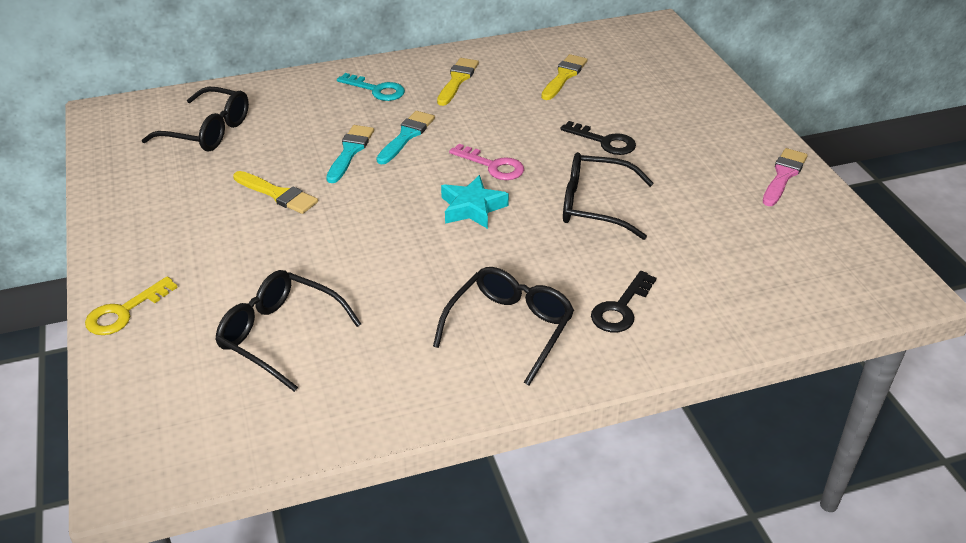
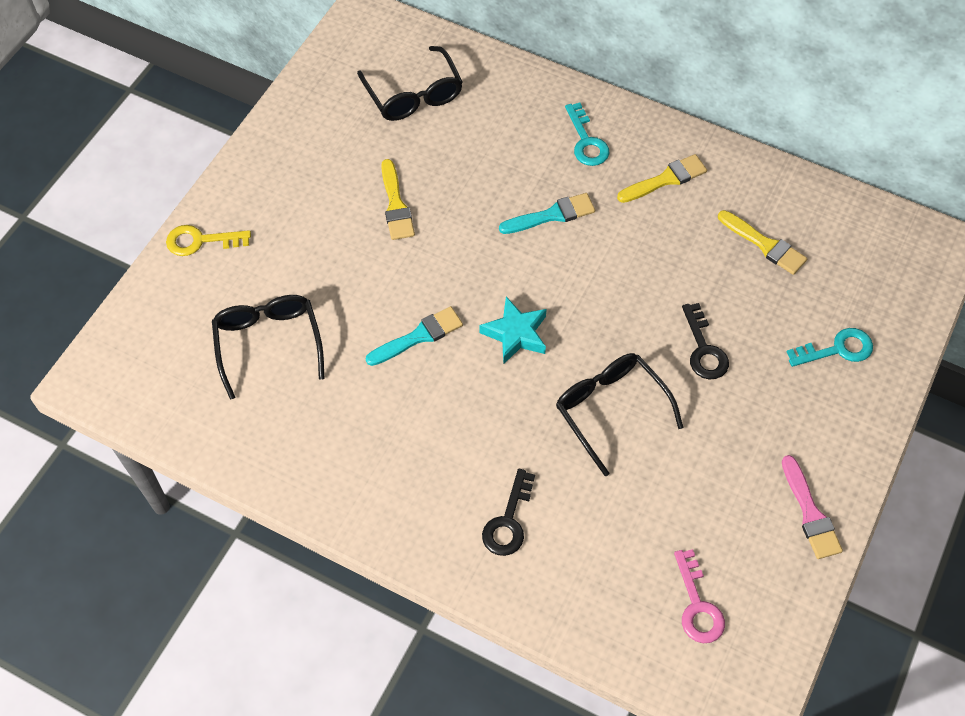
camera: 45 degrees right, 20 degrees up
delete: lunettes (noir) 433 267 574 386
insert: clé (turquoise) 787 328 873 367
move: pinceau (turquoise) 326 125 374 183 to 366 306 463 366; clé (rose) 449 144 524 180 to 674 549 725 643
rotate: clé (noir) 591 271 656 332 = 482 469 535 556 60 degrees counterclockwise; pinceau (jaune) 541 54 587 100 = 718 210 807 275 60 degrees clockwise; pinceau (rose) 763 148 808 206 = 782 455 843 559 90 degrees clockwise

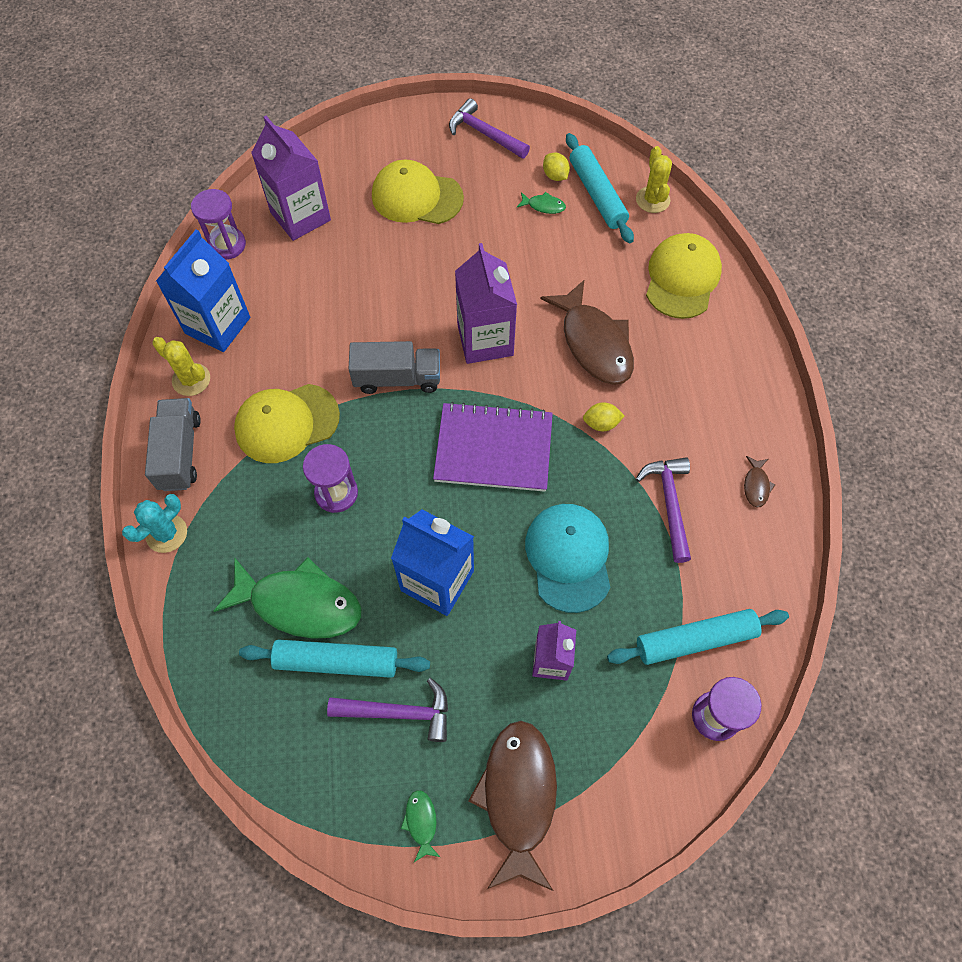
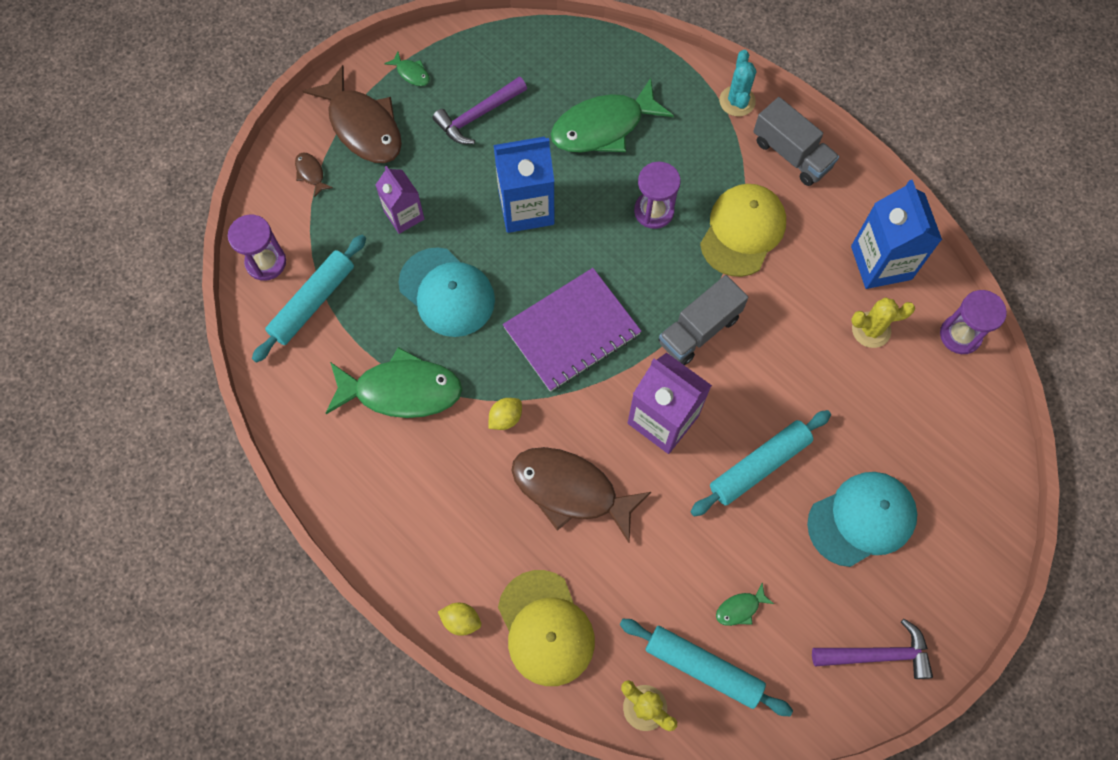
camera: 140 degrees right, 5 degrees up
delete: brique de lait (violet) 251 116 331 241
move: poisson (marron) 744 456 776 508 to 295 152 333 198; citron (jaune) 543 153 570 181 to 438 602 481 636; rouleau à pâtisserie (turquoise) 239 639 430 678 to 690 410 831 516; cactus (jaune) 152 337 210 396 to 851 297 915 348
replace: marteau (violet) 636 457 691 563 to poisson (vert) 325 347 463 418
recolor: casquette (jaune) 372 159 464 224 to casquette (turquoise) 807 472 917 567

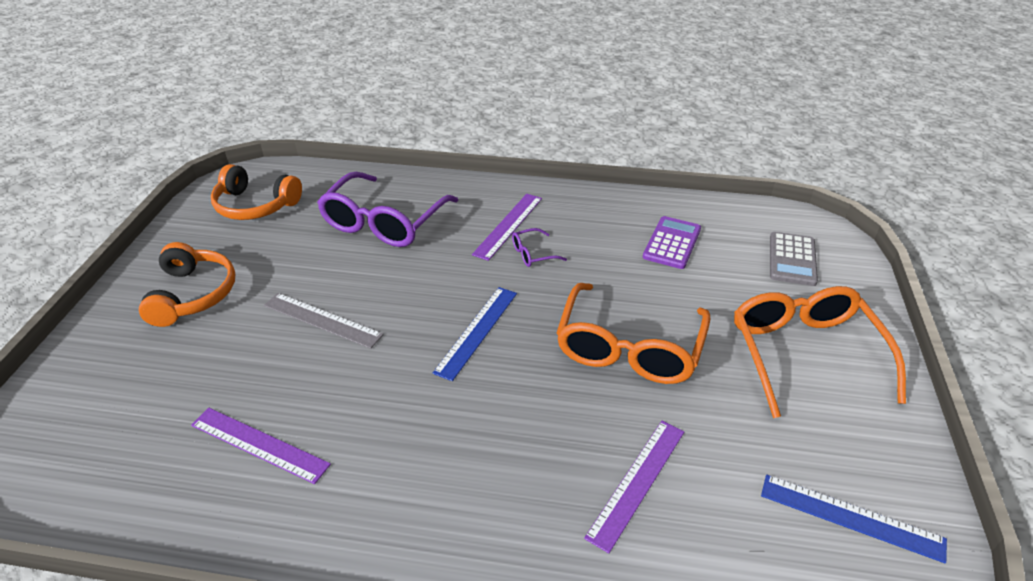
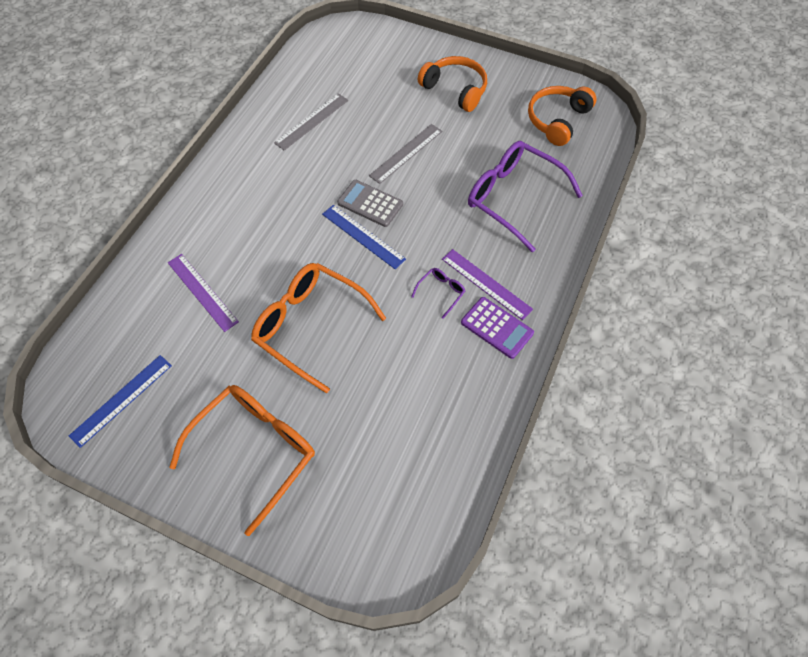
camera: 105 degrees right, 20 degrees up
move: calculatrice (gris) 770 232 818 286 to 337 180 403 227; calculatrice (violet) 643 216 701 269 to 461 297 534 359
recolor: règle (violet) 191 408 331 484 to règle (gris) 274 93 348 150
rotate: lunettes (orange) 734 286 906 418 = 169 385 315 536 60 degrees counterclockwise; lunettes (violet) 512 228 567 267 = 411 268 465 319 45 degrees clockwise; casque audio (orange) 139 242 235 327 = 418 56 487 112 150 degrees counterclockwise

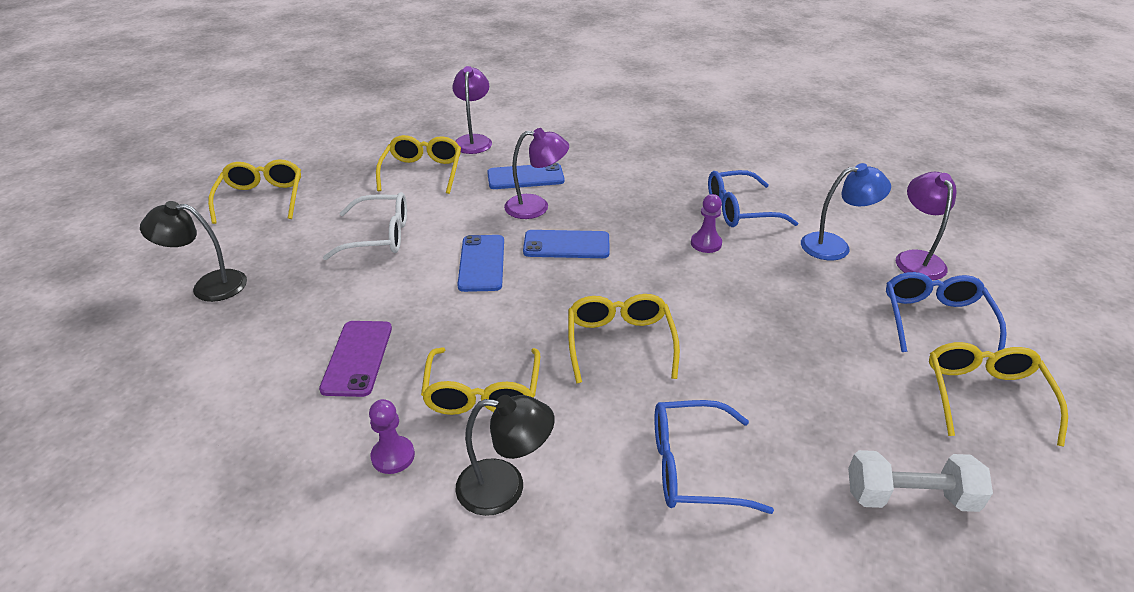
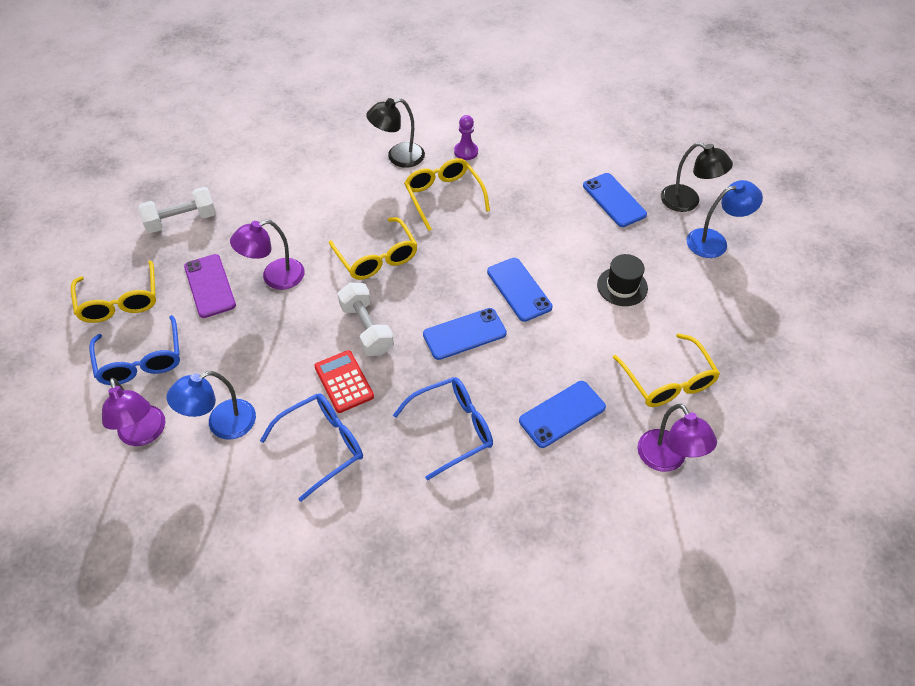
camera: 155 degrees right, 15 degrees up
delete: lunettes (jaune) 208 159 301 224
insert: haltère (blanc) 338 283 394 356; téléphone (bleu) 583 173 647 227; lampe (bleu) 687 180 763 258
move: téléphone (violet) 319 321 392 397 to 184 254 236 318; lampe (violet) 504 128 569 219 to 230 220 305 290; lunettes (bleu) 655 400 774 514 to 393 377 493 480
replace: pion (violet) 691 194 722 253 to calculatrice (rouge) 314 350 374 413; lunettes (blanc) 323 192 407 260 to chapeau (noir) 597 254 648 306
rotate: lampe (noir) 140 201 247 302 = 661 142 733 212 60 degrees clockwise

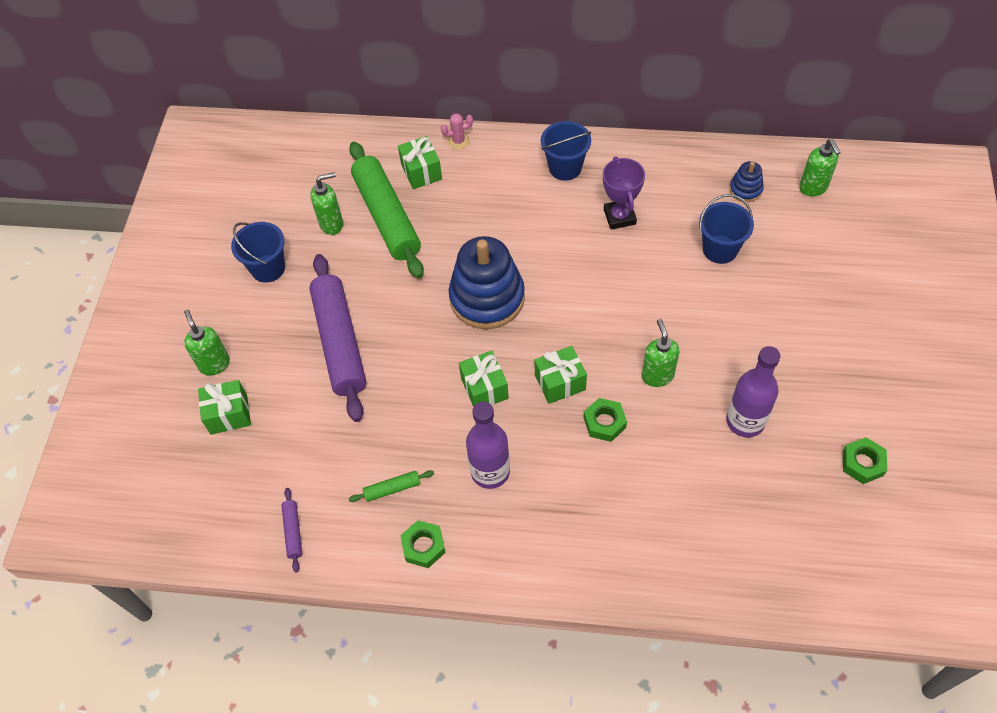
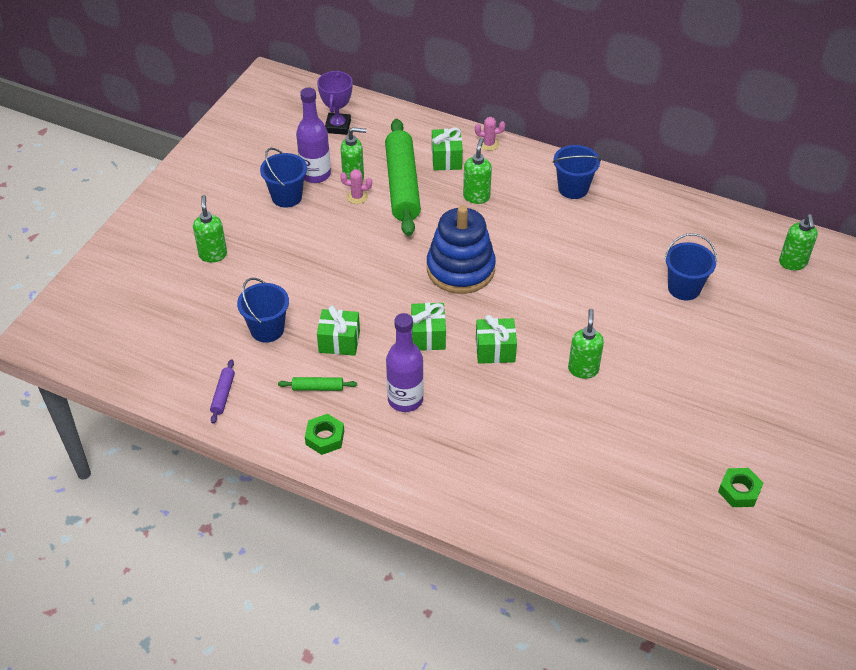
camera: 15 degrees right, 10 degrees down
delete: rouleau à pâtisserie (violet) 309 254 366 422; écrou (vert) 584 398 627 442; jouet à empiler (bleu) 730 161 764 202
insert: seau (bleu) 237 278 289 343; cactus (rose) 340 169 372 204; distributeur de savon (vert) 463 138 492 204
move: bouteille (violet) 726 346 780 438 to 296 88 331 183; trophée (violet) 603 156 645 230 to 317 71 352 135; cadeau (vert) 198 380 251 435 to 317 306 360 356

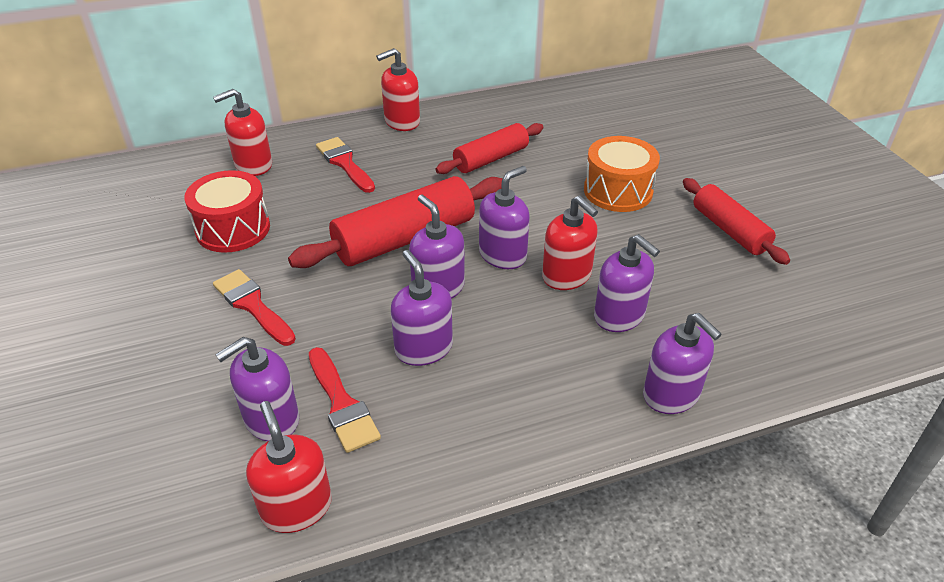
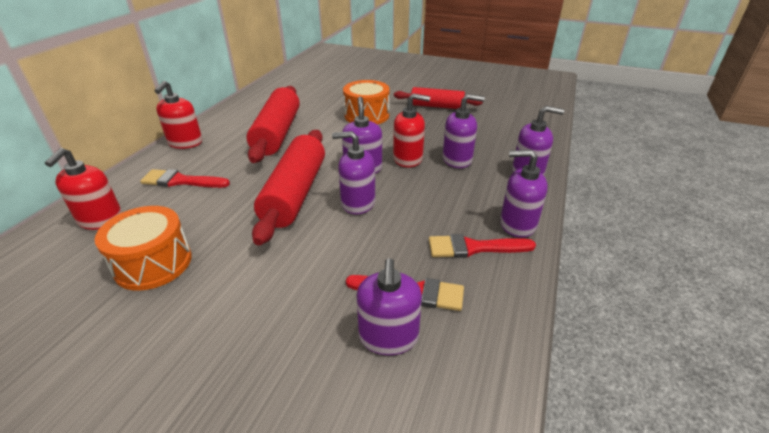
camera: 50 degrees left, 5 degrees down
delete: distributeur de savon (rouge) 246 401 332 533
move: pinceau (rouge) 213 269 296 346 to 429 234 536 258; distributeur de savon (violet) 391 250 453 366 to 500 150 548 238
recolor: tambour (rouge) 184 170 270 253 to tambour (orange) 95 206 192 291
resize: rouleau à pâtisserie (rouge) 435 123 543 174 = 246 86 300 163 x1.58

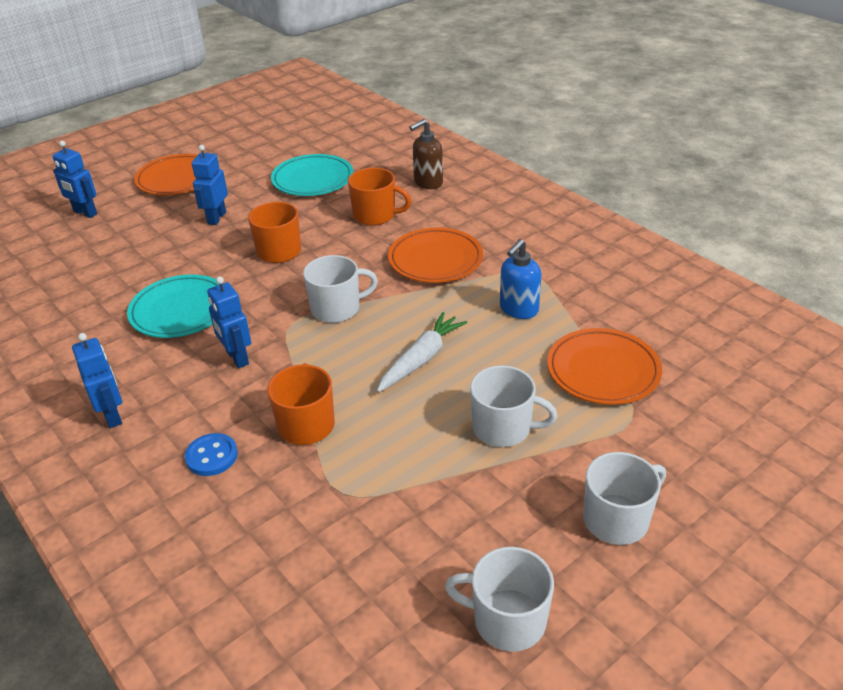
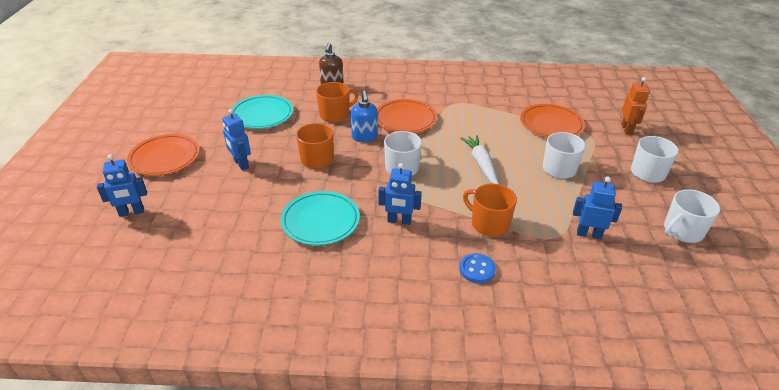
camera: 50 degrees left, 0 degrees up
insert: robot (orange) 622 77 650 135
move: distributeur de savon (bleu) 500 239 542 319 to 351 91 378 142; robot (bleu) 72 333 122 428 to 573 177 622 239

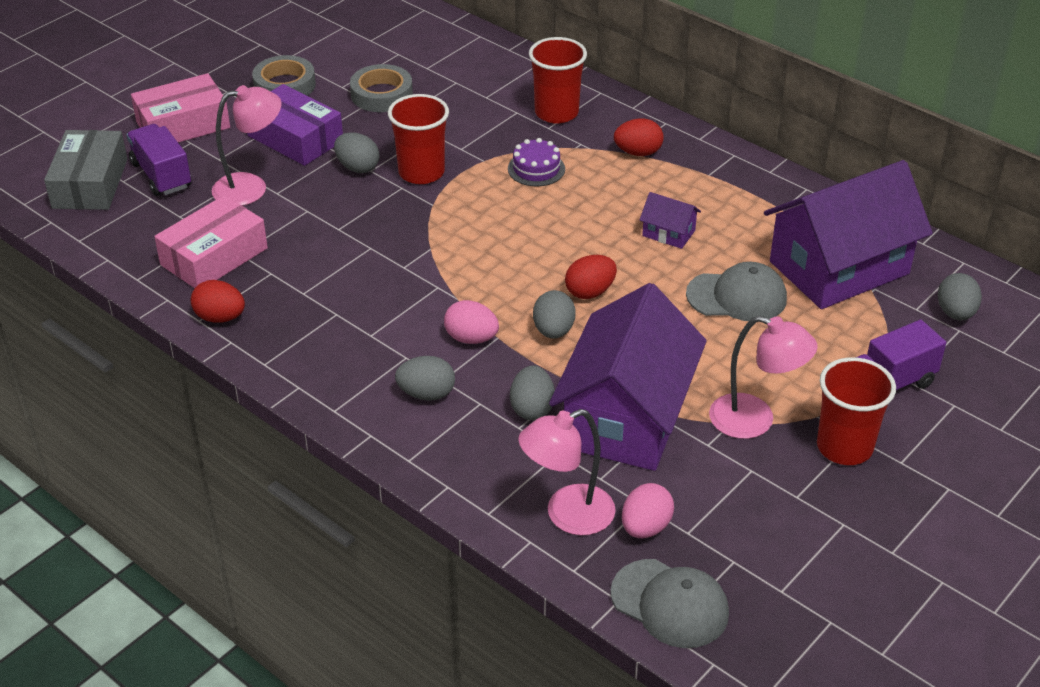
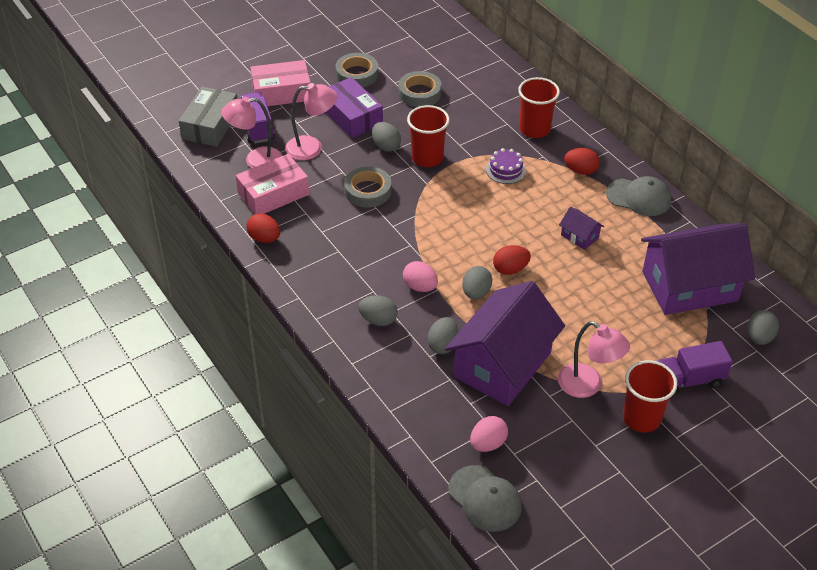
camera: 15 degrees right, 5 degrees up
insert: ruban adhésif (gris) 344 166 391 208
move: lampe (rose) 518 409 616 536 to 221 97 283 169; casquette (gris) 686 262 787 321 to 606 176 671 216

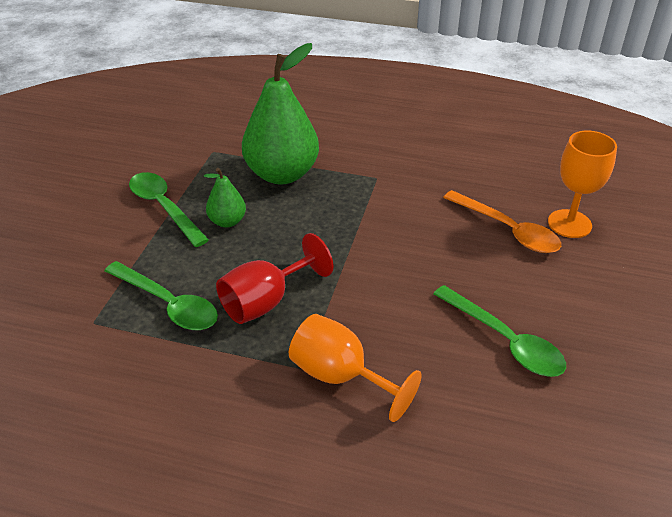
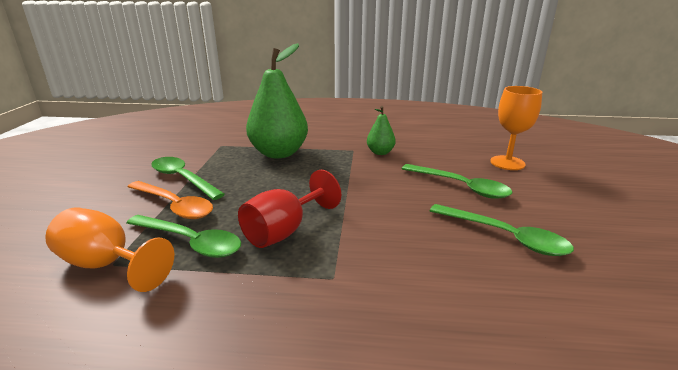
camera: 10 degrees left, 15 degrees down
insert: cuillère (vert) 402 164 512 199
move: verre à pied (orange) 289 314 422 422 to 45 207 174 292; cuillère (orange) 443 190 561 253 to 128 181 213 219; poire (vert) 204 168 246 228 to 367 106 396 155

